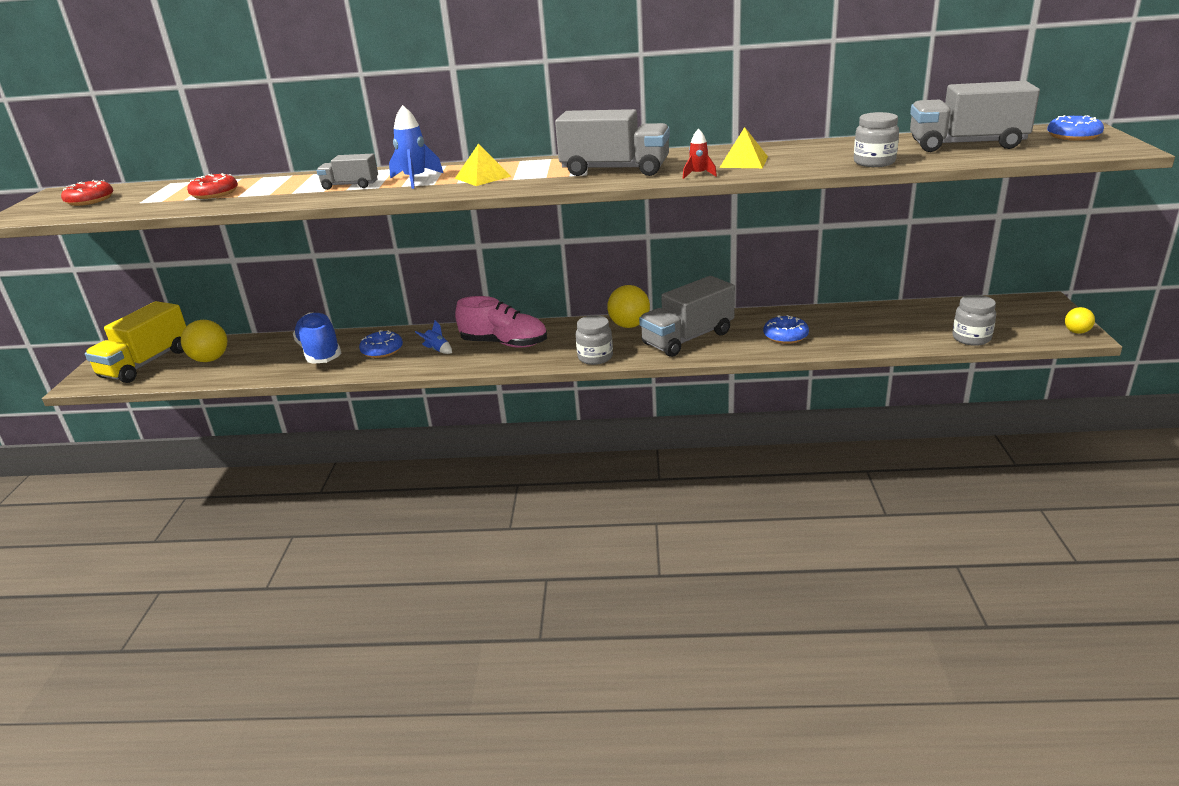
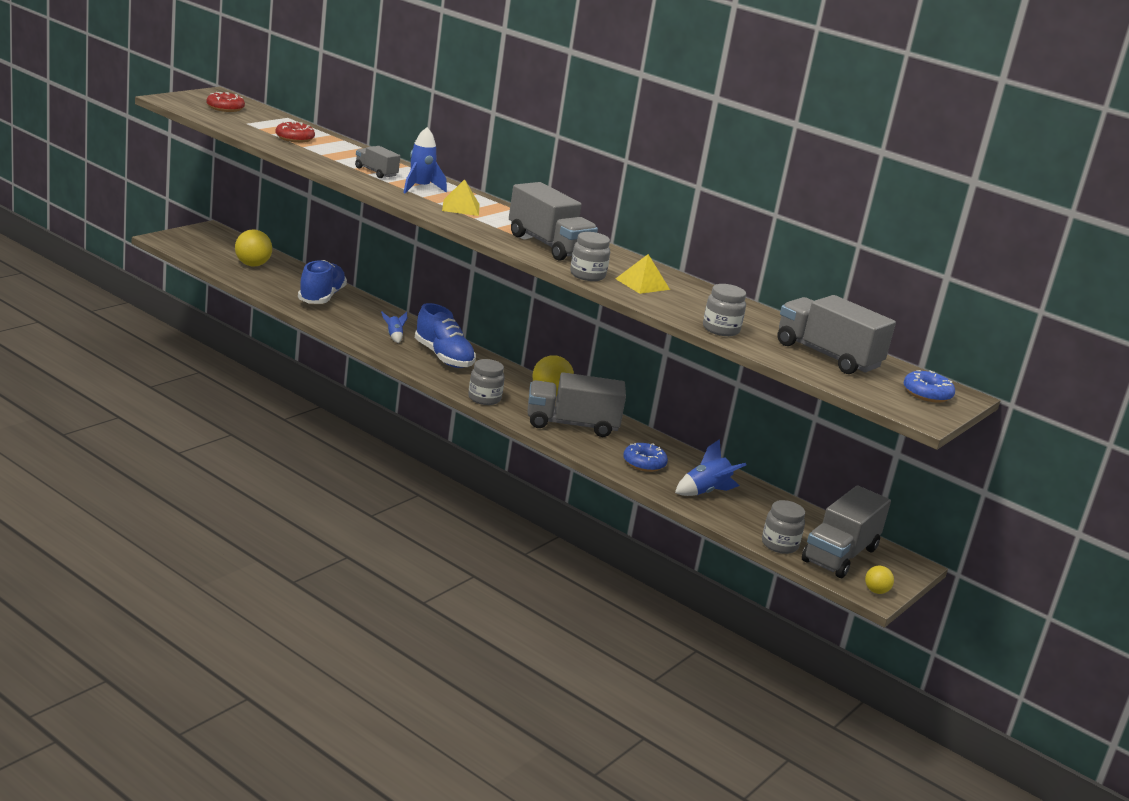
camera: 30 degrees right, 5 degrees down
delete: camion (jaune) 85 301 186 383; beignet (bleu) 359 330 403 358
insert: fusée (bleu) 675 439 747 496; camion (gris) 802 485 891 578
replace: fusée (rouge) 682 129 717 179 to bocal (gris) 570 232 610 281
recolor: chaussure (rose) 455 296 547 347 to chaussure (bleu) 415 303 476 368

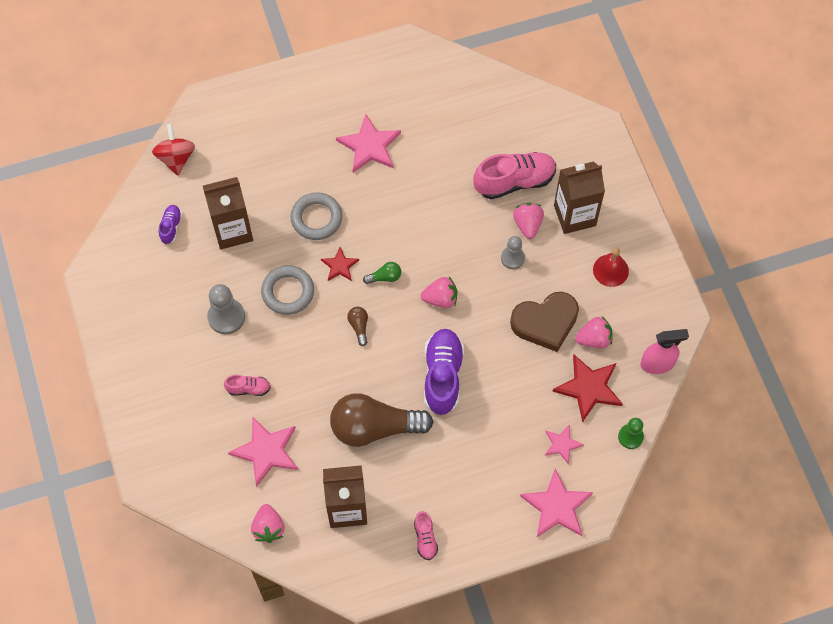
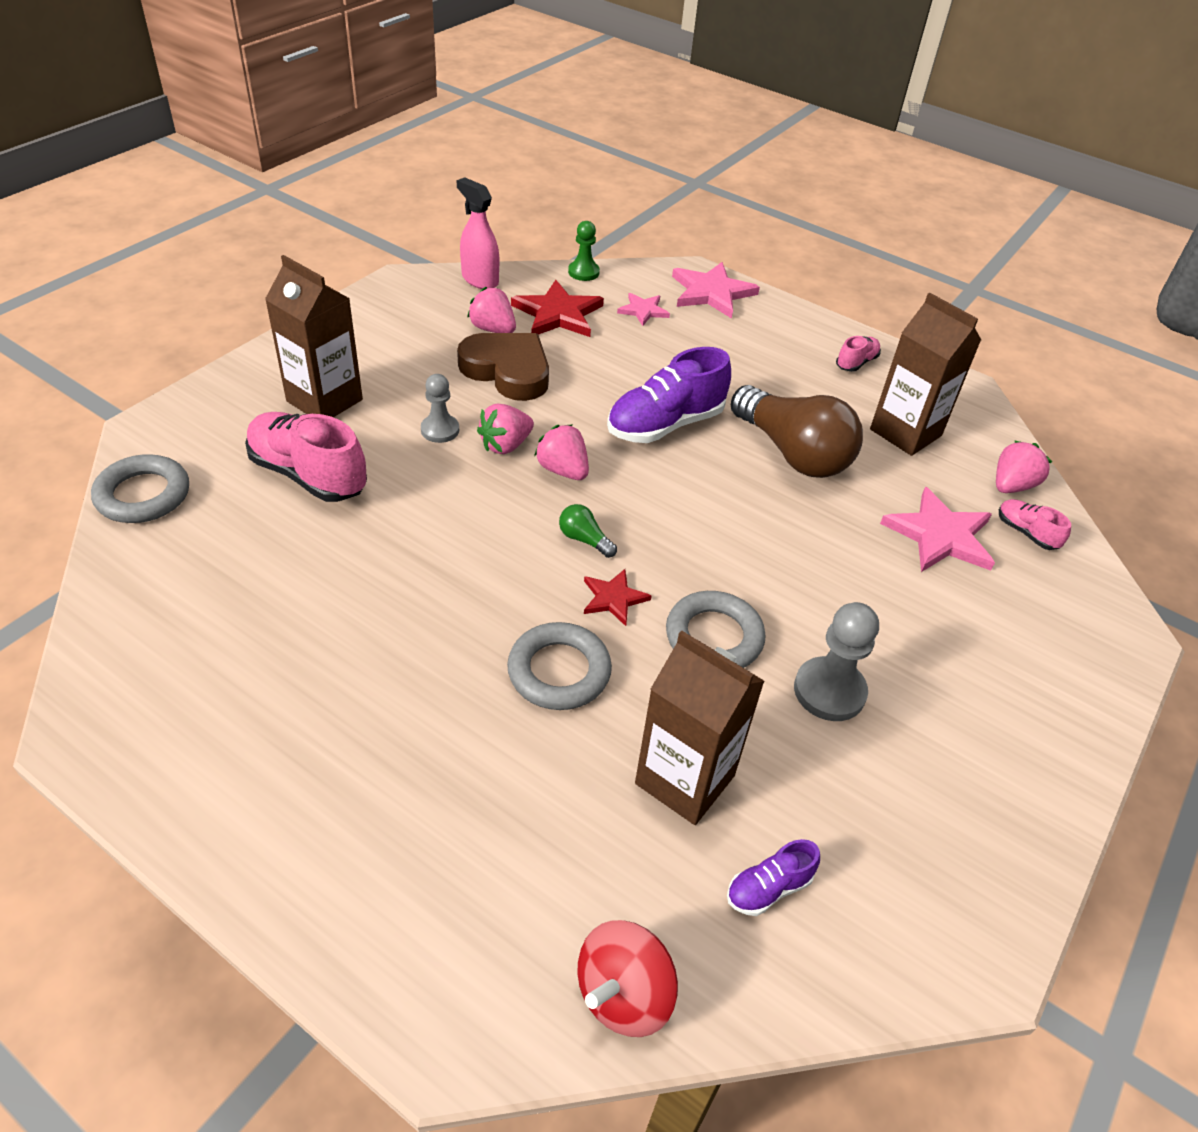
camera: 130 degrees left, 20 degrees down
delete: étoile (rose) 336 114 401 173; ampoule (marron) 347 307 368 346; cloche (rouge) 593 248 629 287
insert: anneau (gris) 91 454 189 523
move: fraise (rose) 513 203 544 239 to 477 404 534 454; chaussure (rose) 224 375 271 396 to 999 499 1071 550

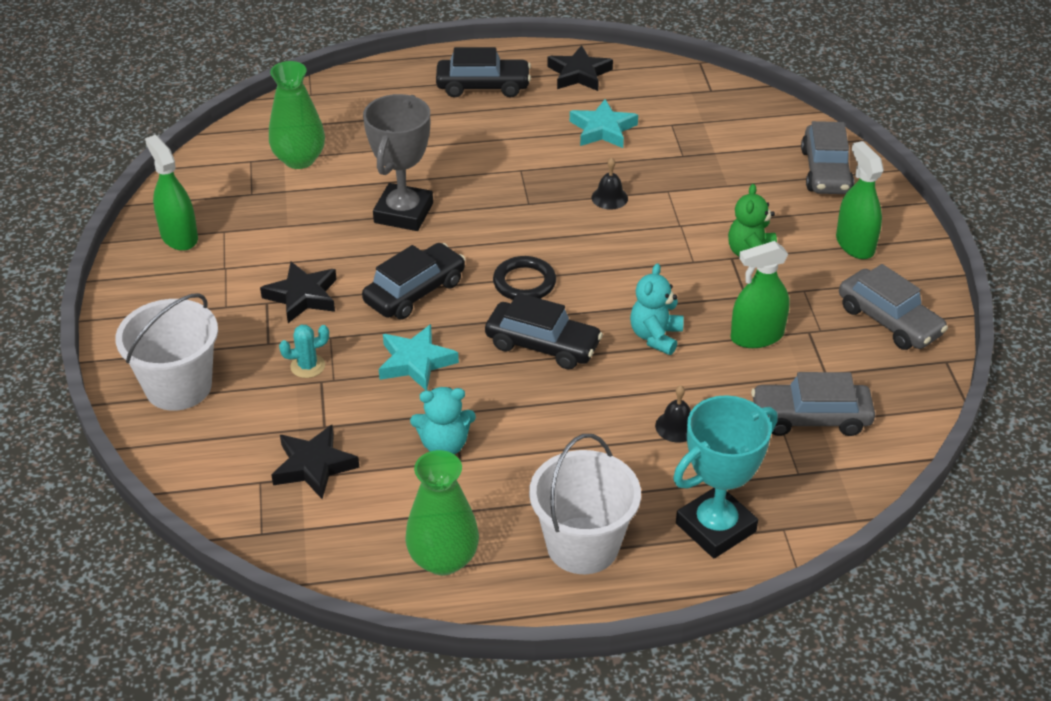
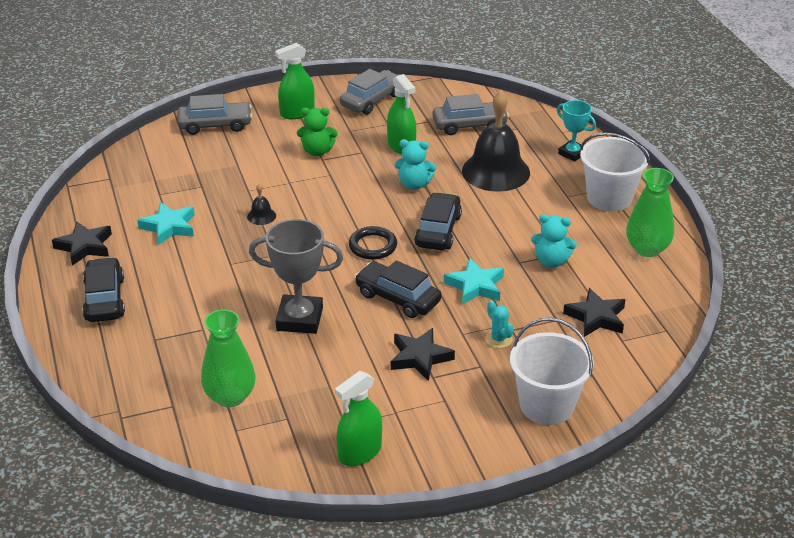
camera: 100 degrees left, 5 degrees down
rotate: voiture (gris) 751 372 875 436 = 432 94 509 135 90 degrees counterclockwise; ours en peluche (turquoise) 410 387 476 455 = 531 214 577 268 120 degrees clockwise
resize: cloche (noir) 655 385 691 443 = 462 91 530 192 x2.45; trophée (turquoise) 673 395 778 558 = 557 100 596 162 x0.60

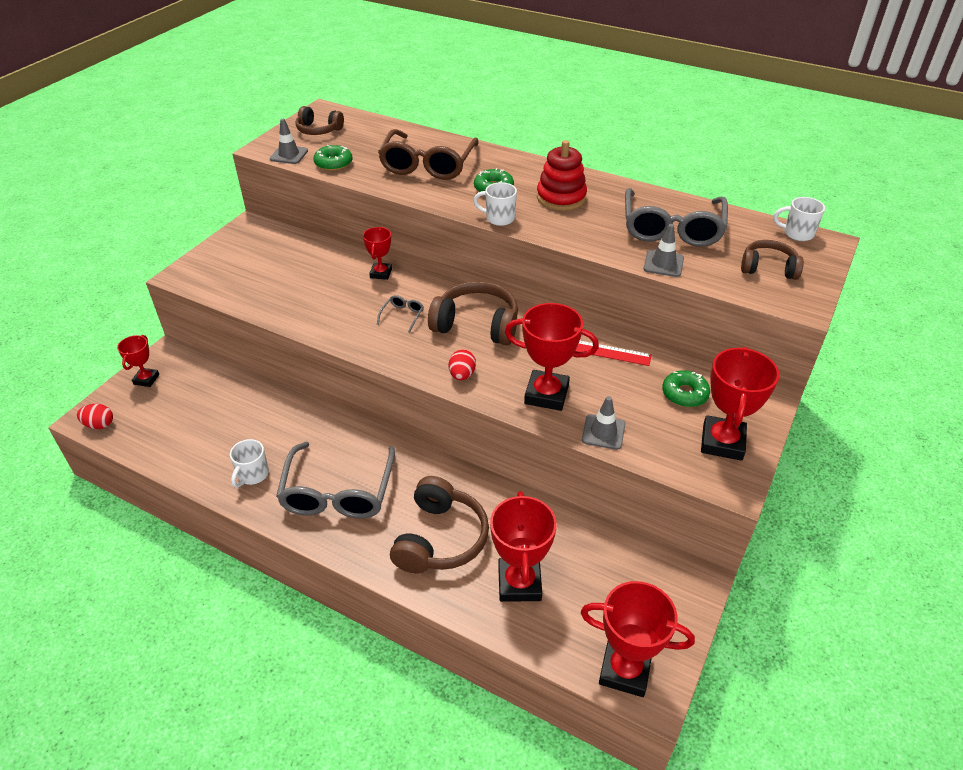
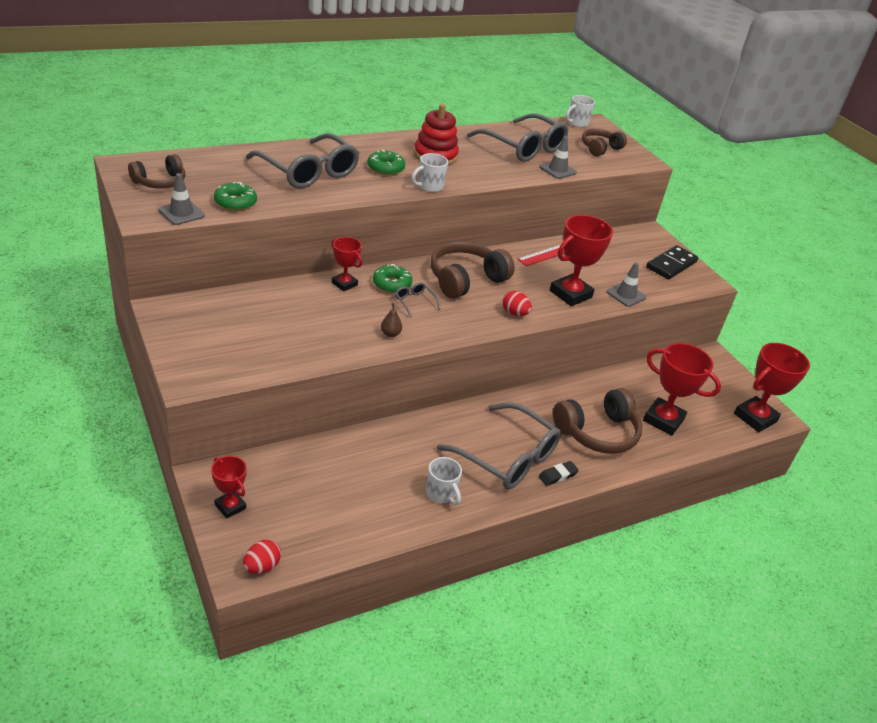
camera: 60 degrees left, 5 degrees down
insert: poire (marron) 381 304 402 337; gomme (noir) 539 461 579 486
move: beignet (vert) 662 370 710 407 to 373 264 412 293
replace: trophée (rouge) 701 347 779 461 to domino (noir) 646 245 698 280
recolor: lunettes (marron) 378 129 479 180 to lunettes (gris) 246 133 359 189
rotate: casque audio (marron) 390 476 489 573 = 553 388 642 454 105 degrees clockwise

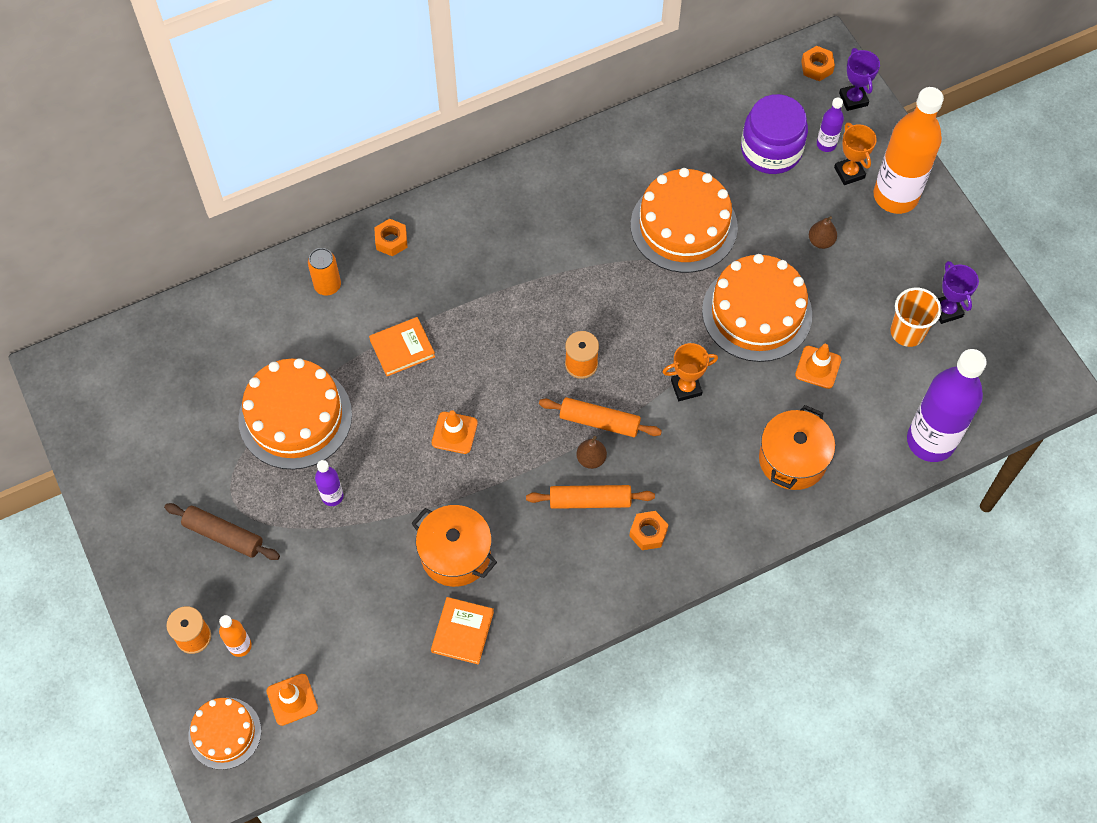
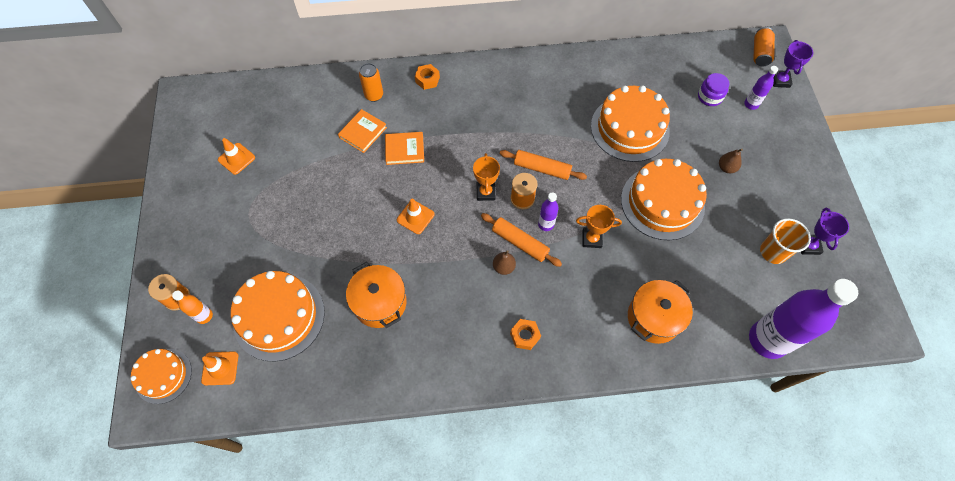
camera: 20 degrees right, 0 degrees up
delete: rouleau à pâtisserie (marron) 164 503 280 560; bouteille (orange) 873 87 944 214
move: cône de chantier (orange) 795 344 841 389 to 218 138 255 175; gâteau (orange) 238 358 352 470 to 231 271 325 361; livre (orange) 431 597 494 665 to 338 109 387 153; trophée (orange) 834 122 877 185 to 473 153 500 201; rouleau à pâtisserie (orange) 526 485 655 509 to 500 150 587 180; bouteille (violet) 315 460 344 506 to 538 192 559 231
replace: écrou (orange) 801 46 835 81 to canette (orange) 753 27 775 66
resize: bocal (violet) 741 94 808 174 = 698 73 729 106 x0.56

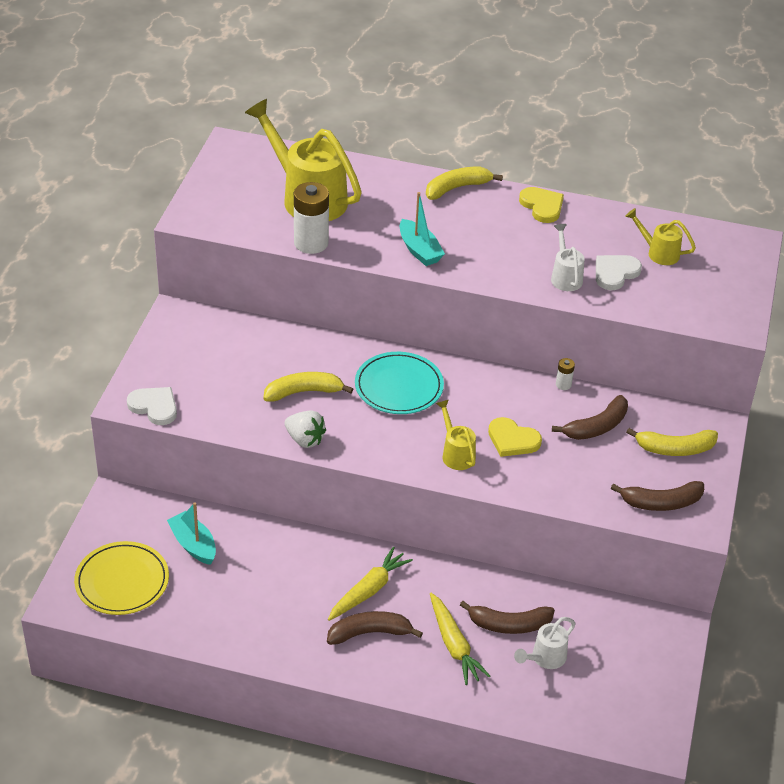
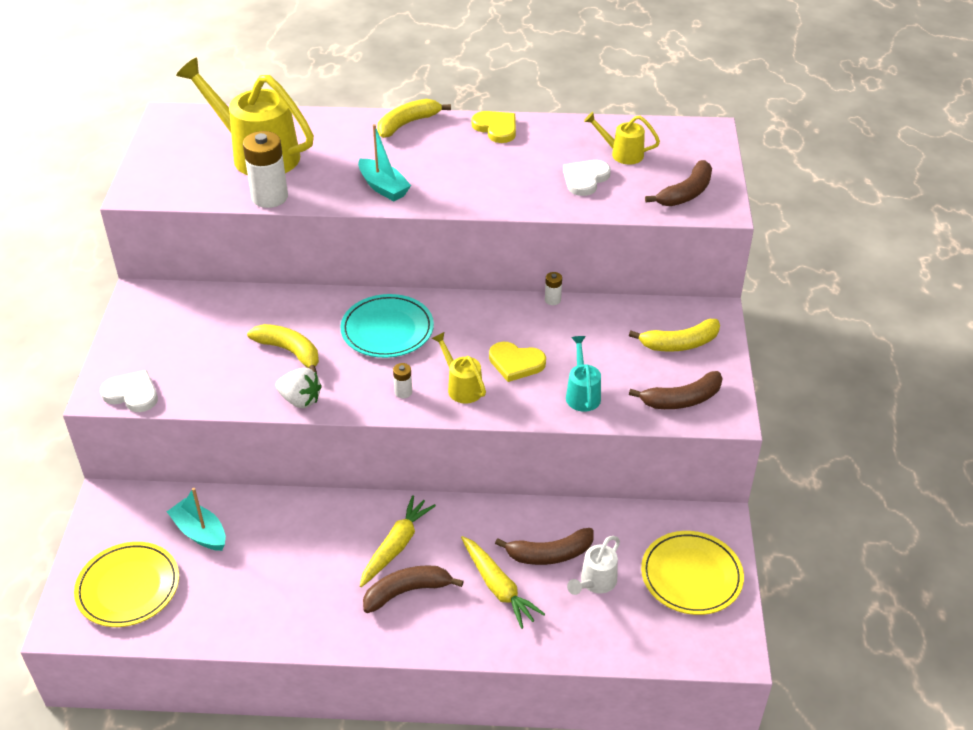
camera: 10 degrees left, 0 degrees up
delete: arrosoir (blanc) 551 224 585 291
insert: pile (blanc) 393 363 412 398; arrosoir (turquoise) 566 336 601 412; assiette (jaune) 641 531 744 615
move: banane (marron) 552 395 628 440 to 645 160 712 206
rotate: banane (jaune) 264 372 353 402 = 247 324 319 374 60 degrees clockwise

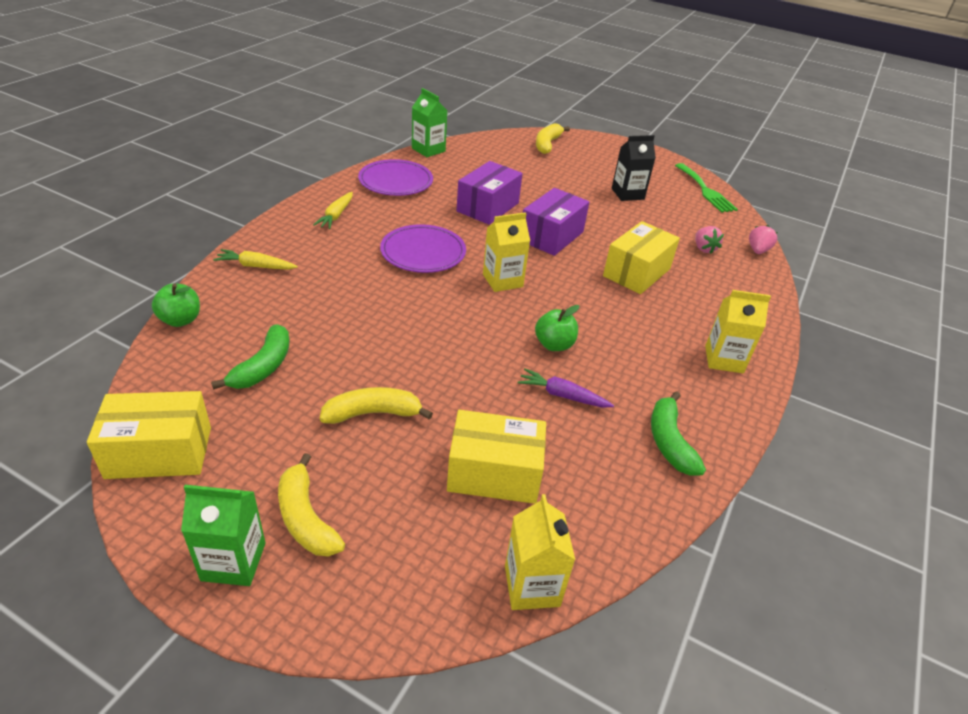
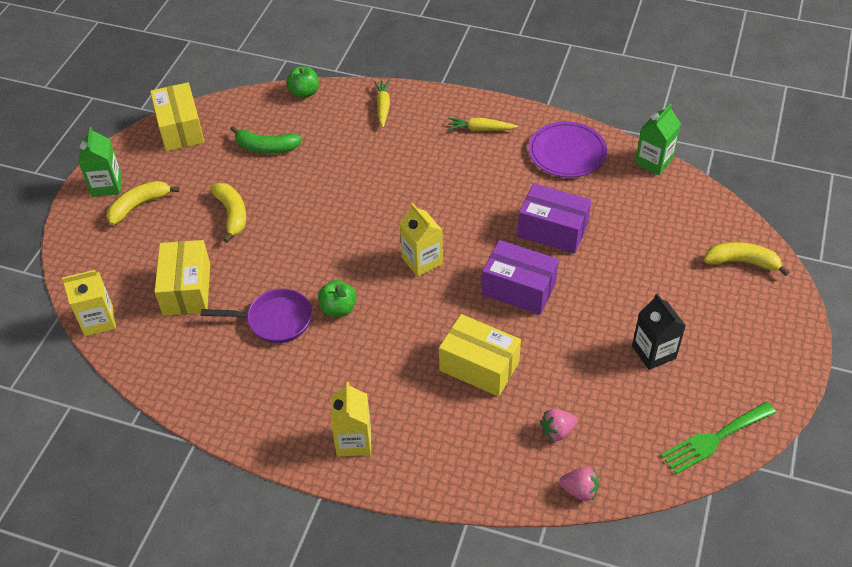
camera: 85 degrees right, 10 degrees up
delete: assiette (violet) 380 224 466 273; banane (vert) 651 391 706 476
replace: carotte (violet) 517 368 614 408 to poêle (violet) 201 288 312 343

